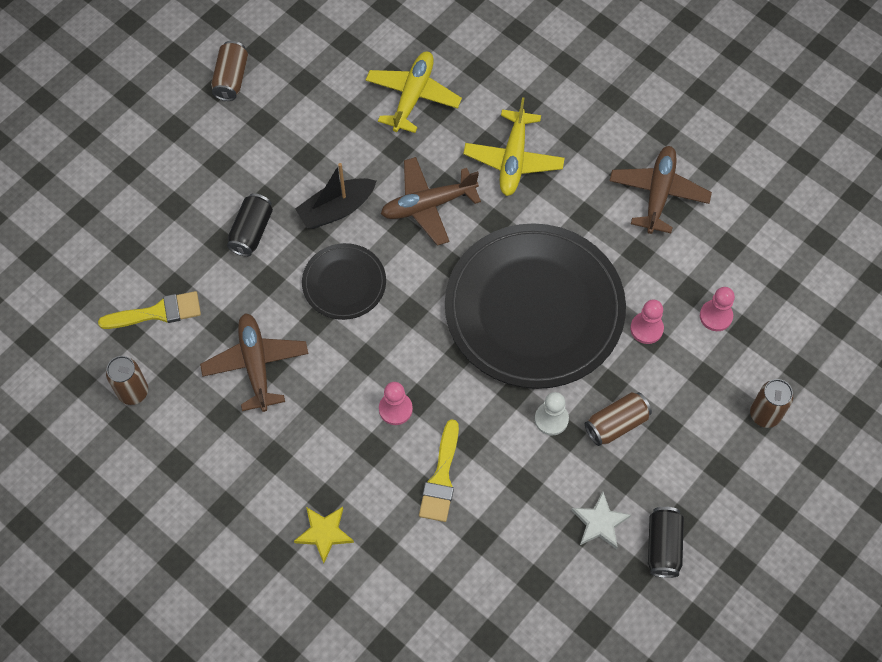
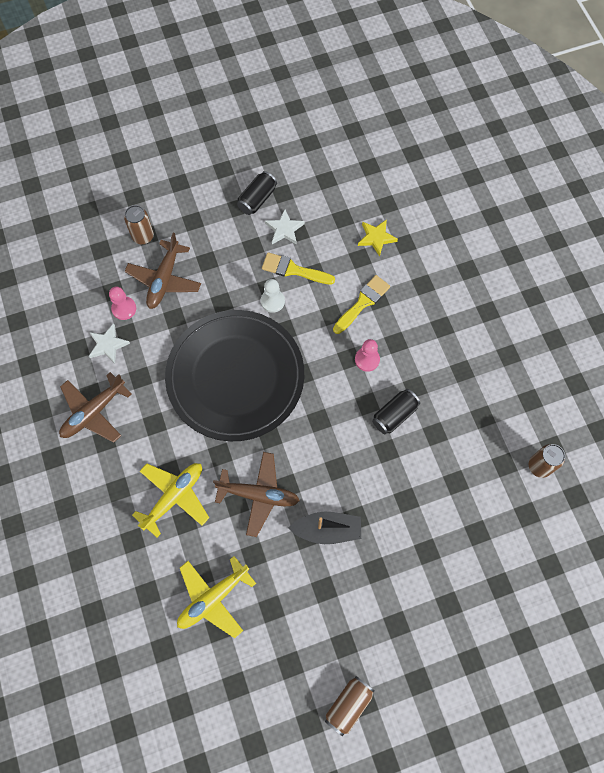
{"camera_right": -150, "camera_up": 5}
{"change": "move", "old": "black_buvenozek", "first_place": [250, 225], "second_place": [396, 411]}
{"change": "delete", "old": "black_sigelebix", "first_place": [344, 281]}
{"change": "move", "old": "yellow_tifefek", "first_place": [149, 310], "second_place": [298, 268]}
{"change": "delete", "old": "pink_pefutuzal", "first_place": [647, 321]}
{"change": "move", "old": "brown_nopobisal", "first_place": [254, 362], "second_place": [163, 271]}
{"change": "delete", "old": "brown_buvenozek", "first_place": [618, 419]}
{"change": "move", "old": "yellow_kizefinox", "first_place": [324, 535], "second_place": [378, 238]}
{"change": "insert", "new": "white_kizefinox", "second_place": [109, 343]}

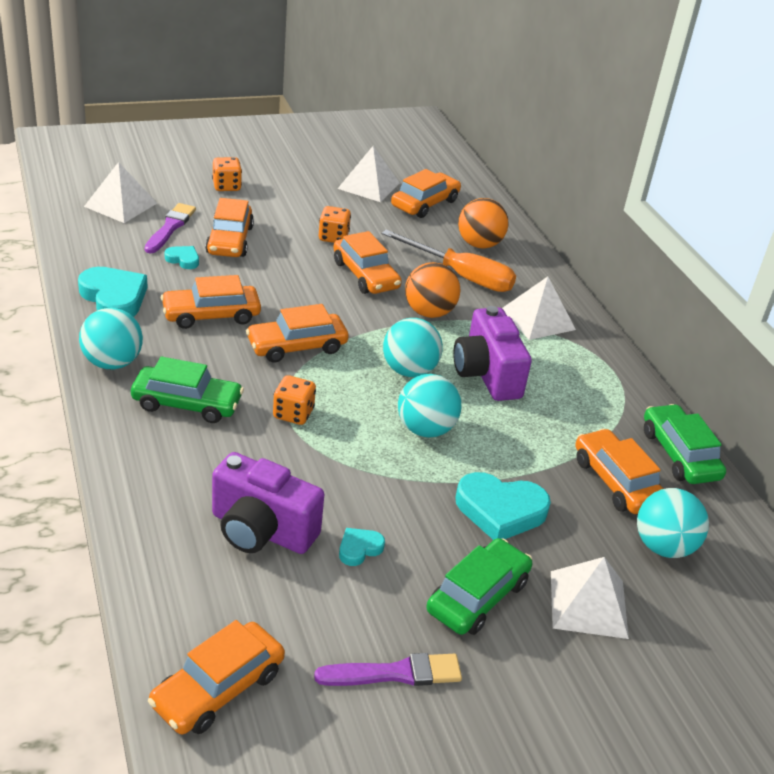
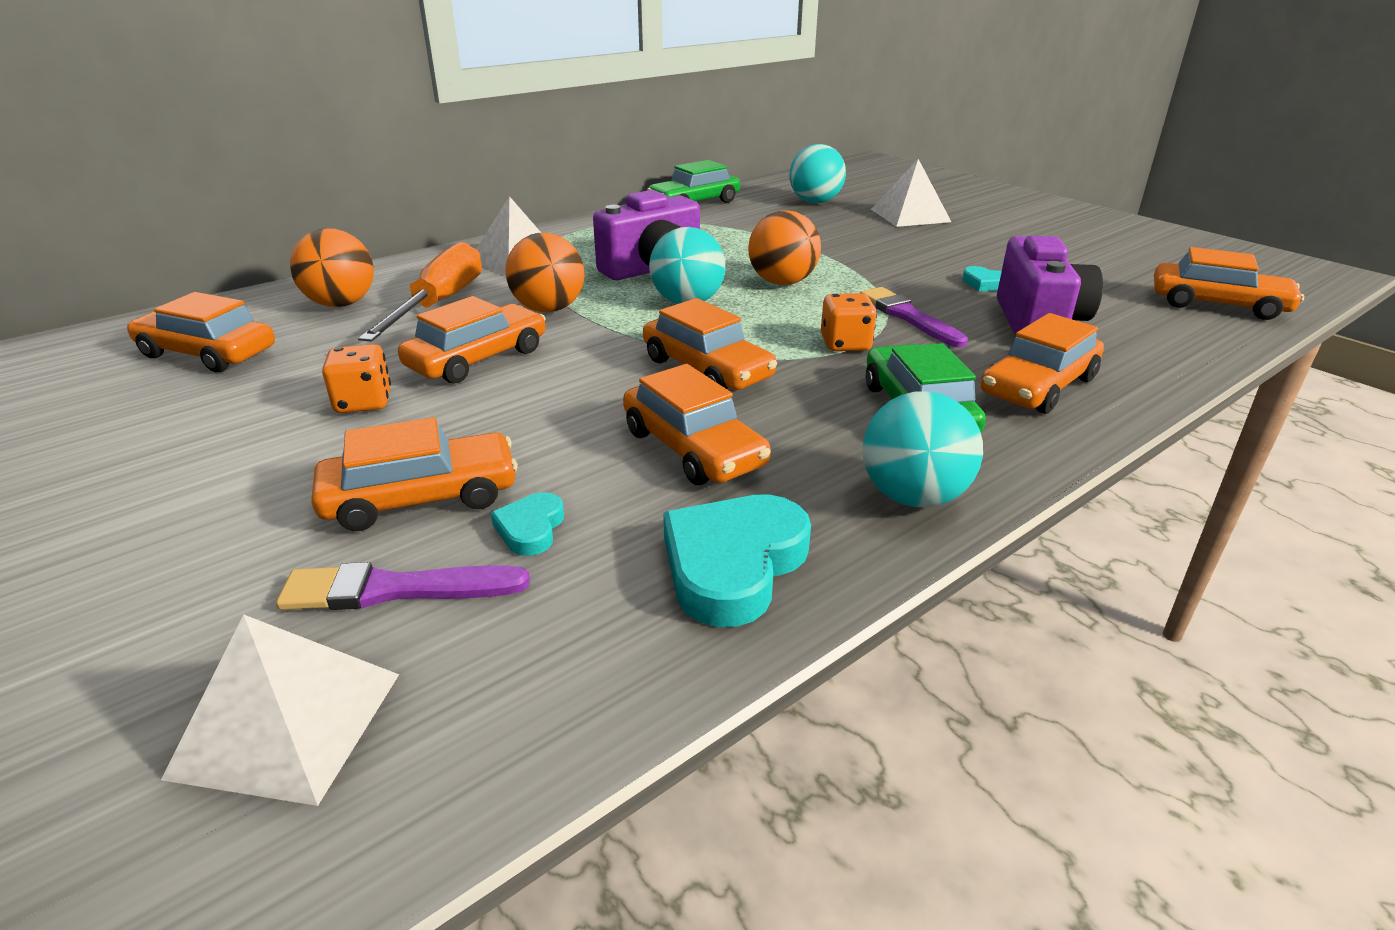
{"camera_right": -105, "camera_up": -5}
{"change": "delete", "old": "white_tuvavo", "first_place": [368, 174]}
{"change": "delete", "old": "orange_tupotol", "first_place": [227, 174]}
{"change": "recolor", "old": "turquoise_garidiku", "new": "orange_garidiku", "first_place": [429, 406], "second_place": [784, 247]}
{"change": "move", "old": "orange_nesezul", "first_place": [619, 471], "second_place": [1042, 363]}
{"change": "delete", "old": "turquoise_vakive", "first_place": [503, 506]}
{"change": "delete", "old": "green_nesezul", "first_place": [479, 586]}
{"change": "move", "old": "purple_tifefek", "first_place": [388, 669], "second_place": [914, 317]}

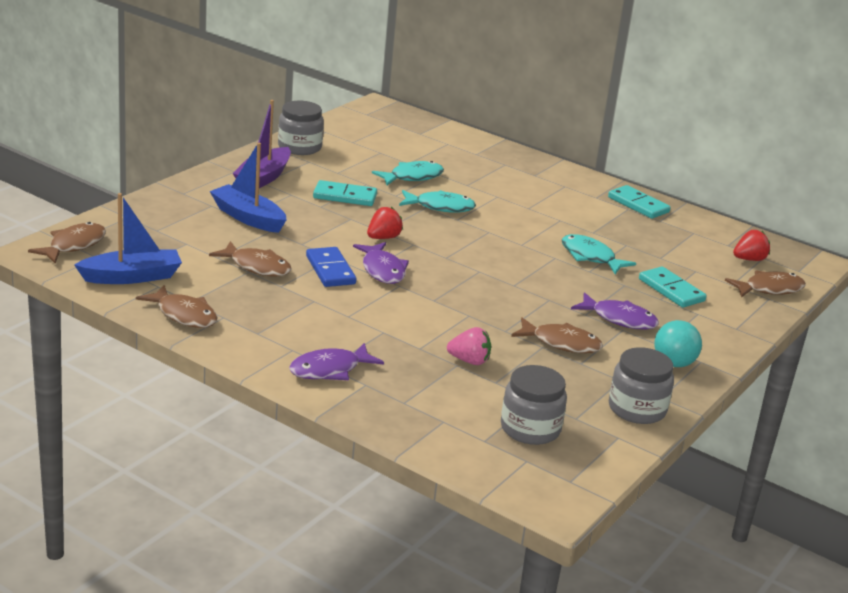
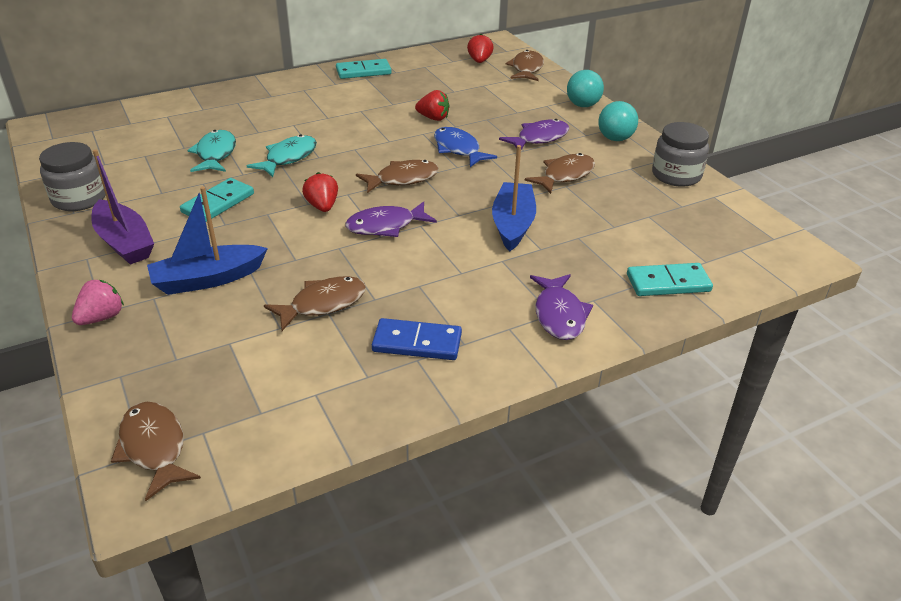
{"camera_right": -60, "camera_up": 10}
{"change": "move", "old": "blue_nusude", "first_place": [128, 238], "second_place": [514, 198]}
{"change": "replace", "old": "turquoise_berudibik", "new": "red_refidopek", "first_place": [599, 254], "second_place": [432, 105]}
{"change": "rotate", "old": "purple_berudibik", "first_place": [381, 263], "second_place": [391, 219], "degrees": 150}
{"change": "move", "old": "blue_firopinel", "first_place": [331, 267], "second_place": [417, 339]}
{"change": "move", "old": "turquoise_firopinel", "first_place": [672, 287], "second_place": [670, 279]}
{"change": "move", "old": "brown_berudibik", "first_place": [177, 306], "second_place": [397, 176]}
{"change": "move", "old": "pink_refidopek", "first_place": [469, 346], "second_place": [98, 302]}
{"change": "delete", "old": "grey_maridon", "first_place": [534, 405]}
{"change": "insert", "new": "turquoise_garidiku", "second_place": [585, 88]}
{"change": "insert", "new": "blue_berudibik", "second_place": [465, 147]}

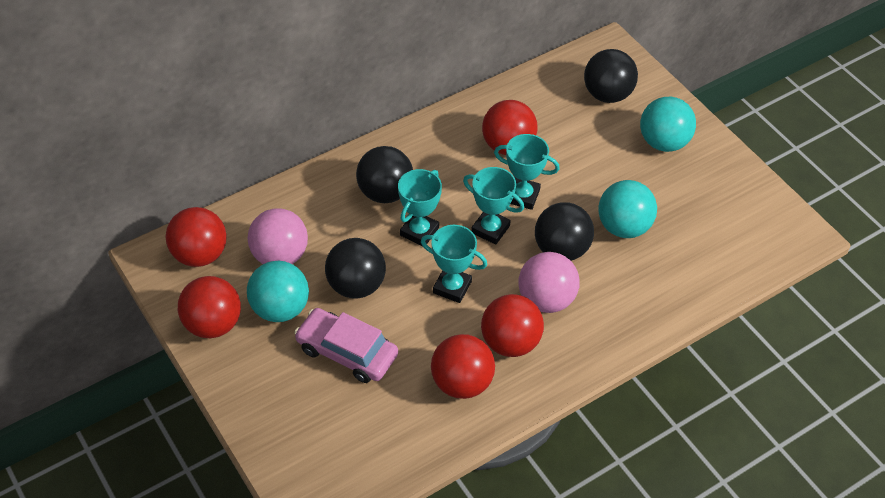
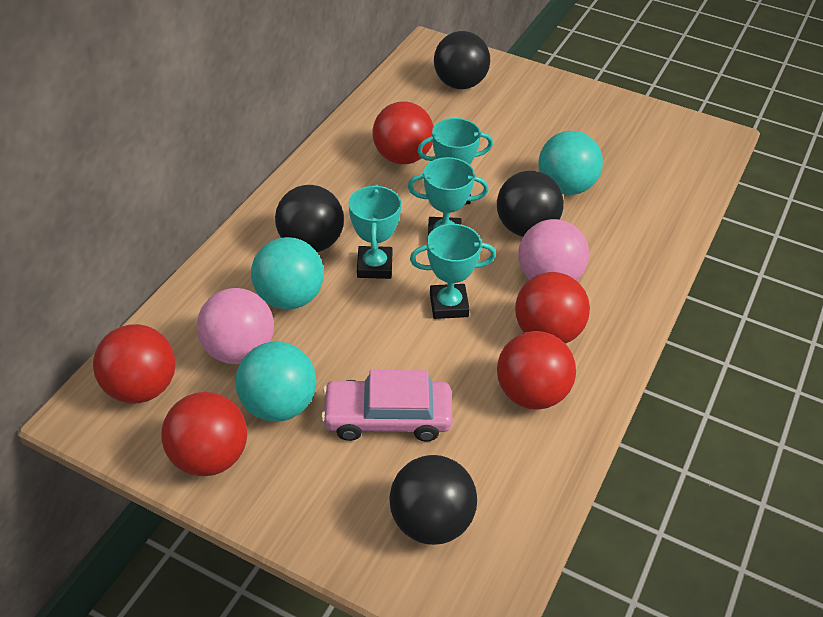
{"camera_right": -30, "camera_up": -5}
{"change": "move", "old": "turquoise_garidiku", "first_place": [668, 124], "second_place": [287, 273]}
{"change": "move", "old": "black_garidiku", "first_place": [355, 268], "second_place": [433, 500]}

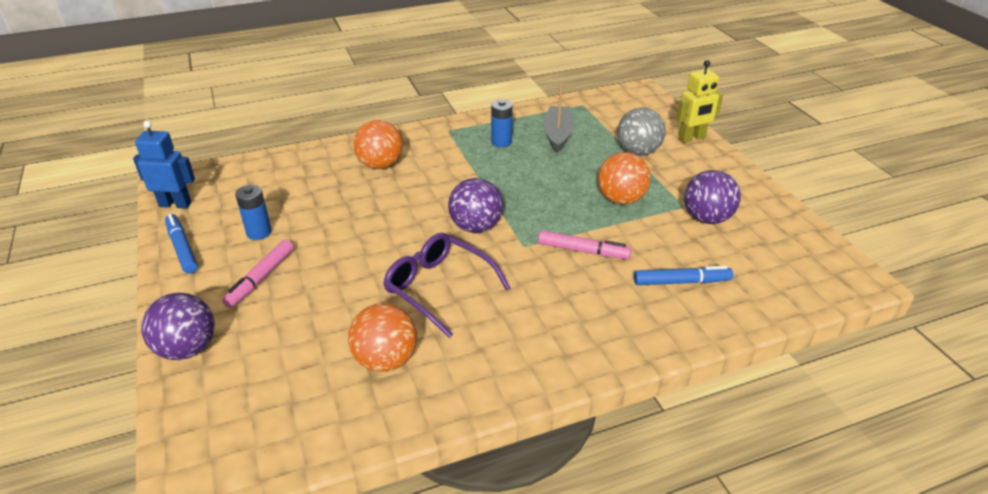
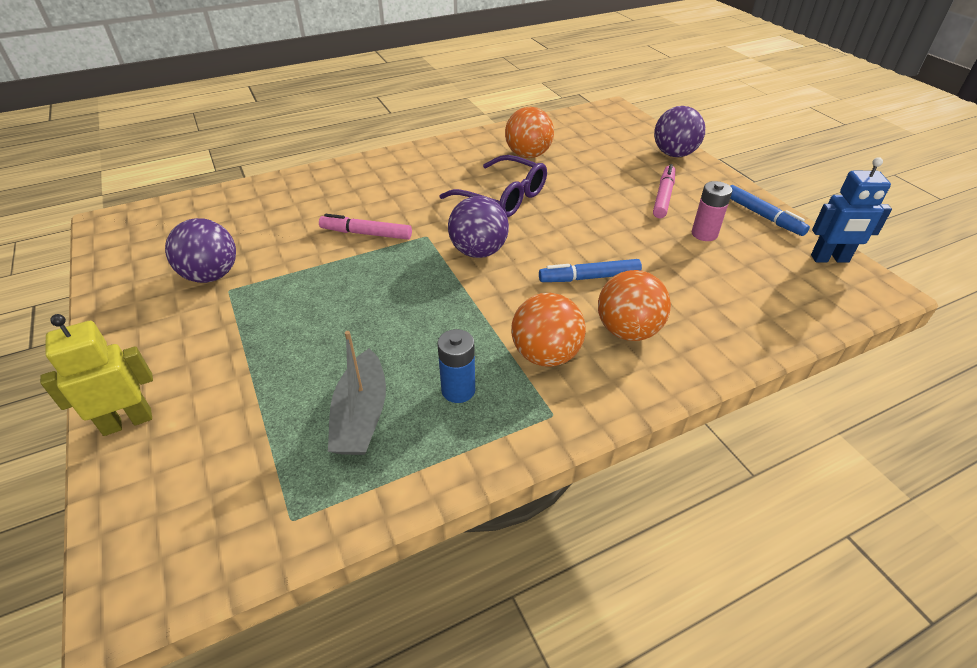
{"camera_right": 175, "camera_up": 5}
{"change": "delete", "old": "grey_garidiku", "first_place": [641, 132]}
{"change": "move", "old": "orange_garidiku", "first_place": [624, 178], "second_place": [548, 330]}
{"change": "recolor", "old": "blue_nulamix", "new": "pink_nulamix", "first_place": [253, 212], "second_place": [712, 211]}
{"change": "move", "old": "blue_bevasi", "first_place": [683, 275], "second_place": [590, 270]}

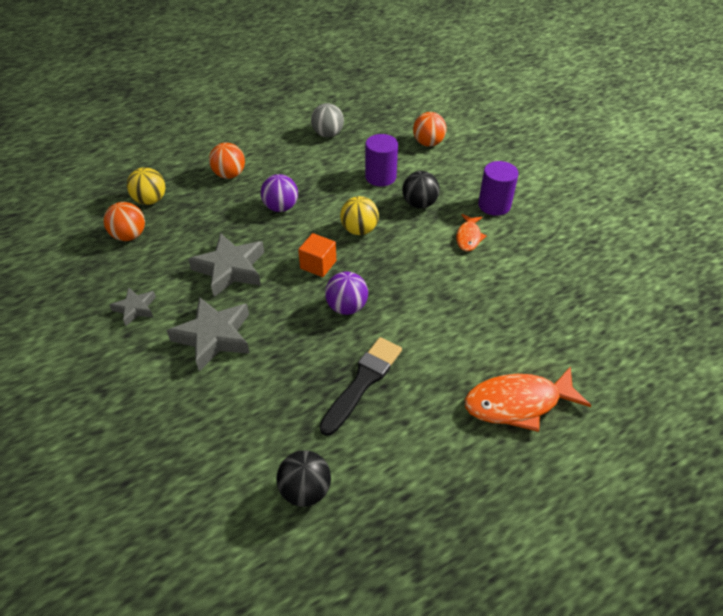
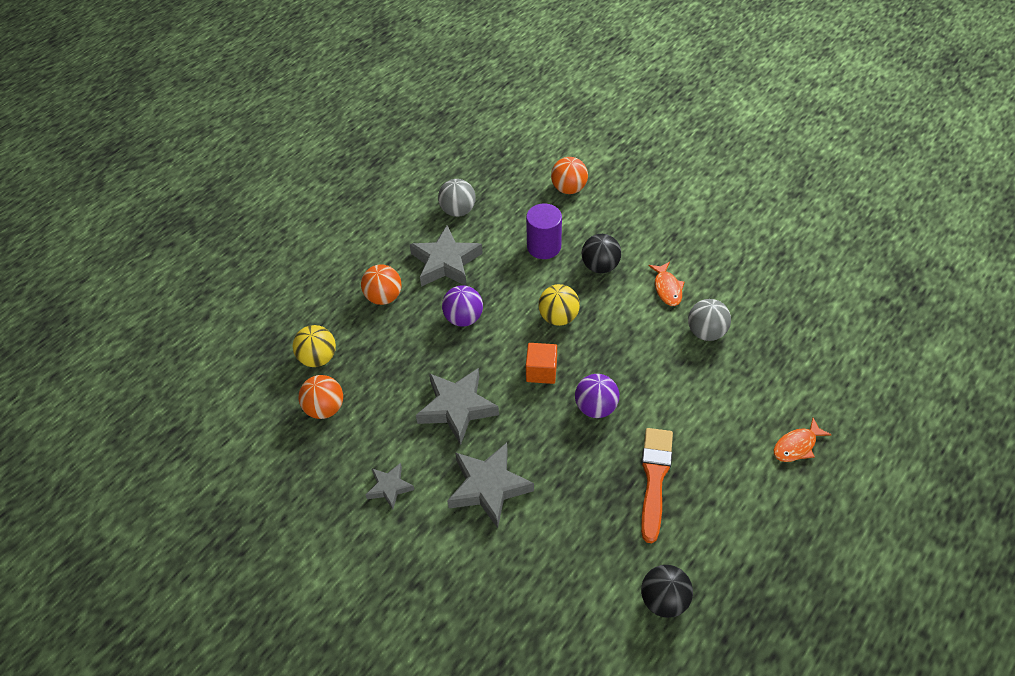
{"camera_right": -20, "camera_up": 5}
{"change": "delete", "old": "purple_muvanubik", "first_place": [498, 188]}
{"change": "recolor", "old": "black_tifefek", "new": "orange_tifefek", "first_place": [360, 386], "second_place": [657, 485]}
{"change": "resize", "old": "orange_berudibik", "first_place": [528, 399], "second_place": [803, 440], "factor": 0.55}
{"change": "insert", "new": "grey_kizefinox", "second_place": [446, 256]}
{"change": "insert", "new": "grey_garidiku", "second_place": [709, 320]}

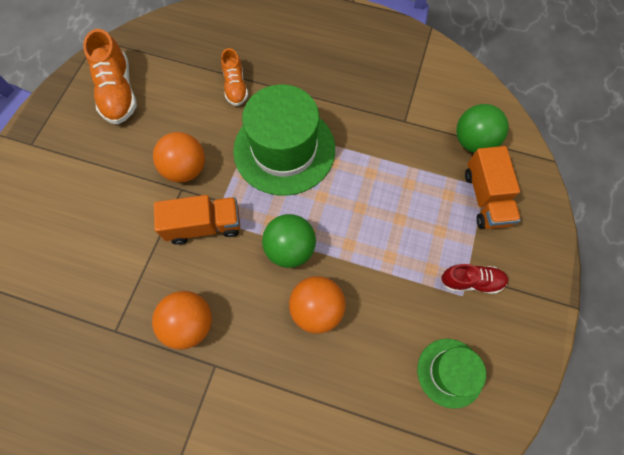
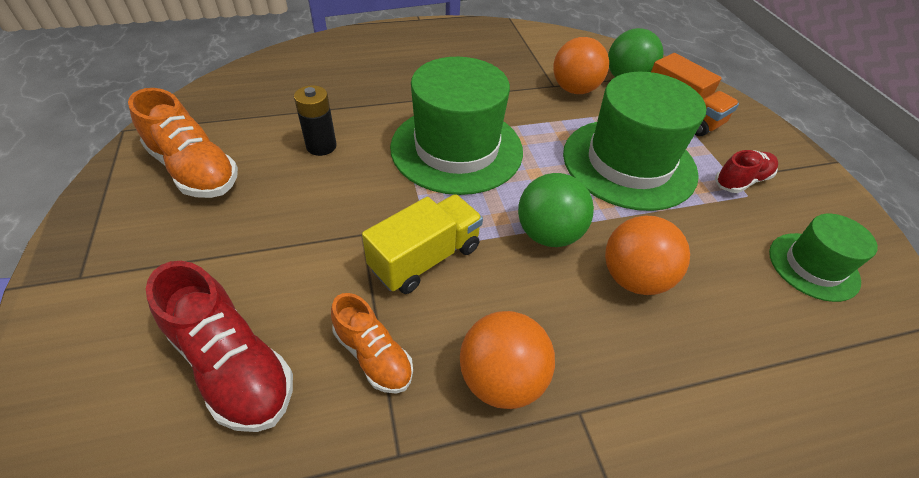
{"camera_right": -35, "camera_up": -20}
{"change": "move", "old": "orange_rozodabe", "first_place": [234, 77], "second_place": [372, 343]}
{"change": "move", "old": "orange_garidiku", "first_place": [179, 157], "second_place": [581, 65]}
{"change": "recolor", "old": "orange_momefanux", "new": "yellow_momefanux", "first_place": [197, 220], "second_place": [422, 244]}
{"change": "insert", "new": "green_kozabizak", "second_place": [634, 141]}
{"change": "insert", "new": "black_nulamix", "second_place": [315, 120]}
{"change": "insert", "new": "red_rozodabe", "second_place": [219, 346]}

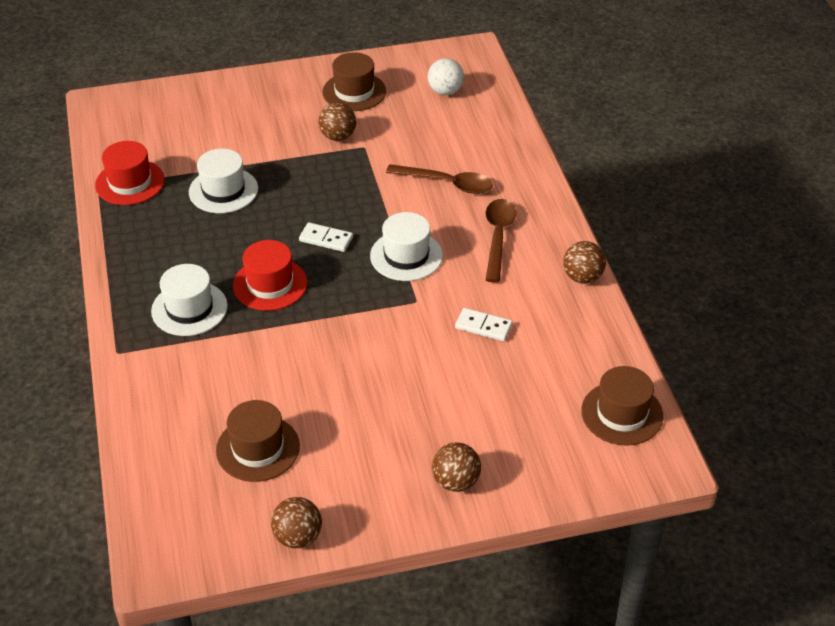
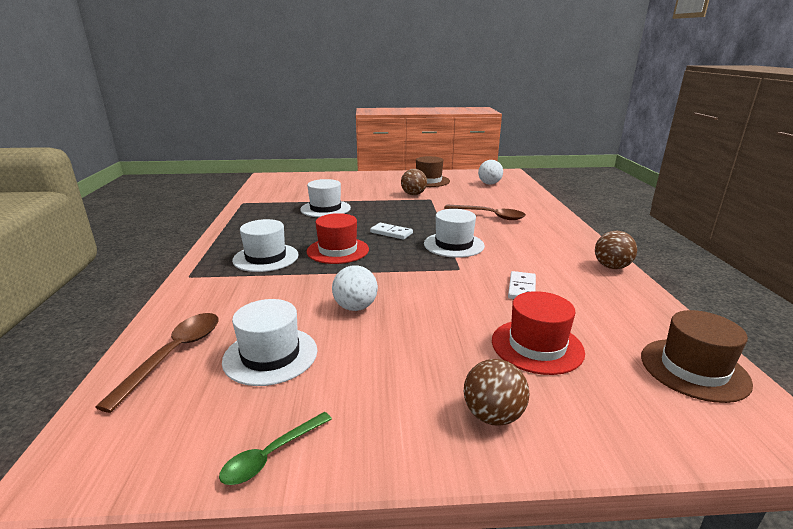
{"camera_right": 10, "camera_up": -20}
{"change": "move", "old": "red_kozabizak", "first_place": [130, 173], "second_place": [538, 333]}
{"change": "move", "old": "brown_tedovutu", "first_place": [501, 241], "second_place": [156, 363]}
{"change": "rotate", "old": "white_firopinel", "first_place": [484, 324], "second_place": [522, 285], "degrees": 75}
{"change": "recolor", "old": "brown_kozabizak", "new": "white_kozabizak", "first_place": [258, 441], "second_place": [269, 342]}
{"change": "replace", "old": "brown_garidiku", "new": "green_tedovutu", "first_place": [296, 522], "second_place": [275, 448]}
{"change": "insert", "new": "white_garidiku", "second_place": [355, 288]}

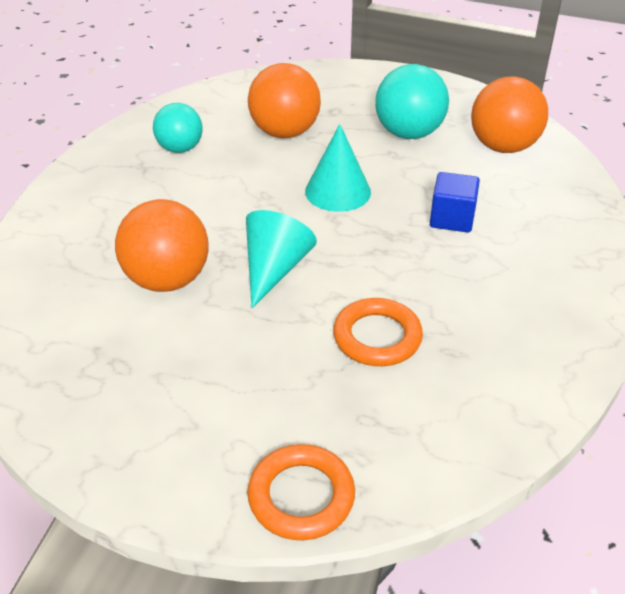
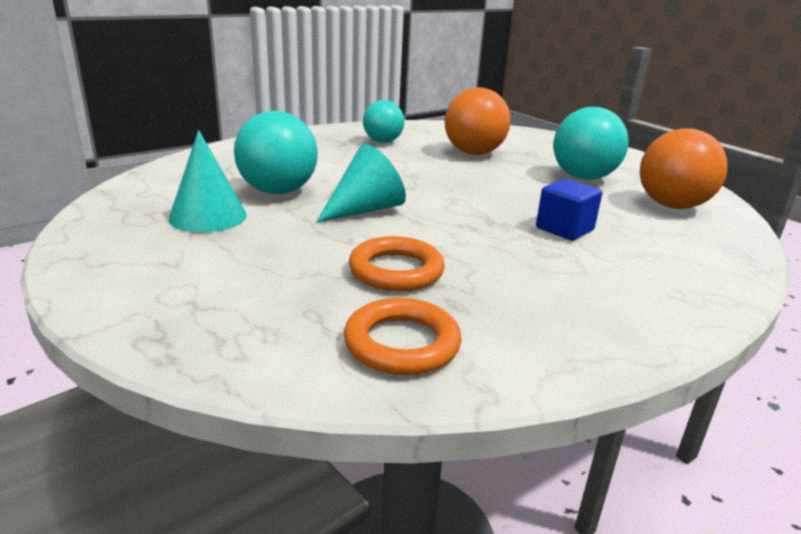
{"camera_right": 30, "camera_up": -15}
{"change": "move", "old": "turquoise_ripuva", "first_place": [338, 168], "second_place": [207, 181]}
{"change": "recolor", "old": "orange_garidiku", "new": "turquoise_garidiku", "first_place": [162, 245], "second_place": [276, 152]}
{"change": "move", "old": "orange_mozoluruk", "first_place": [301, 492], "second_place": [403, 336]}

